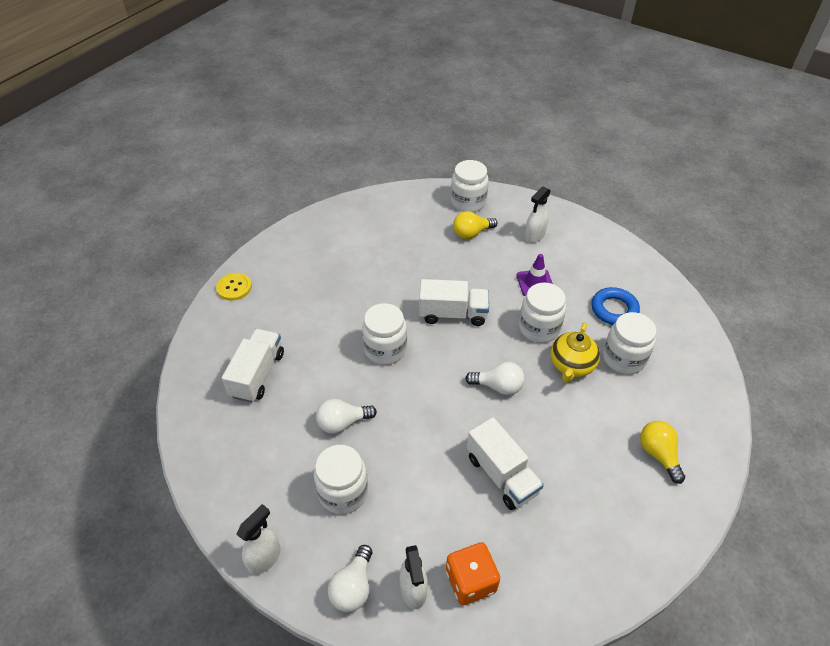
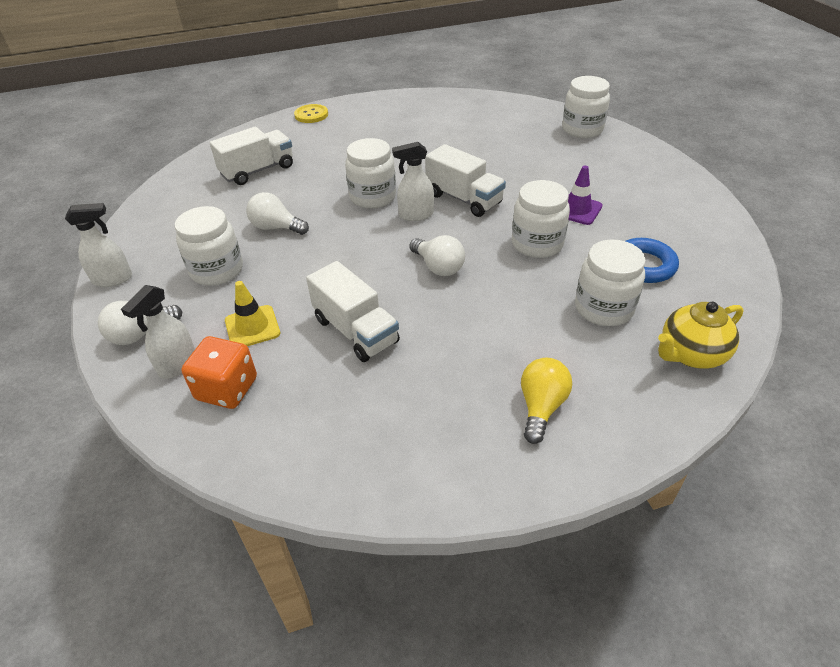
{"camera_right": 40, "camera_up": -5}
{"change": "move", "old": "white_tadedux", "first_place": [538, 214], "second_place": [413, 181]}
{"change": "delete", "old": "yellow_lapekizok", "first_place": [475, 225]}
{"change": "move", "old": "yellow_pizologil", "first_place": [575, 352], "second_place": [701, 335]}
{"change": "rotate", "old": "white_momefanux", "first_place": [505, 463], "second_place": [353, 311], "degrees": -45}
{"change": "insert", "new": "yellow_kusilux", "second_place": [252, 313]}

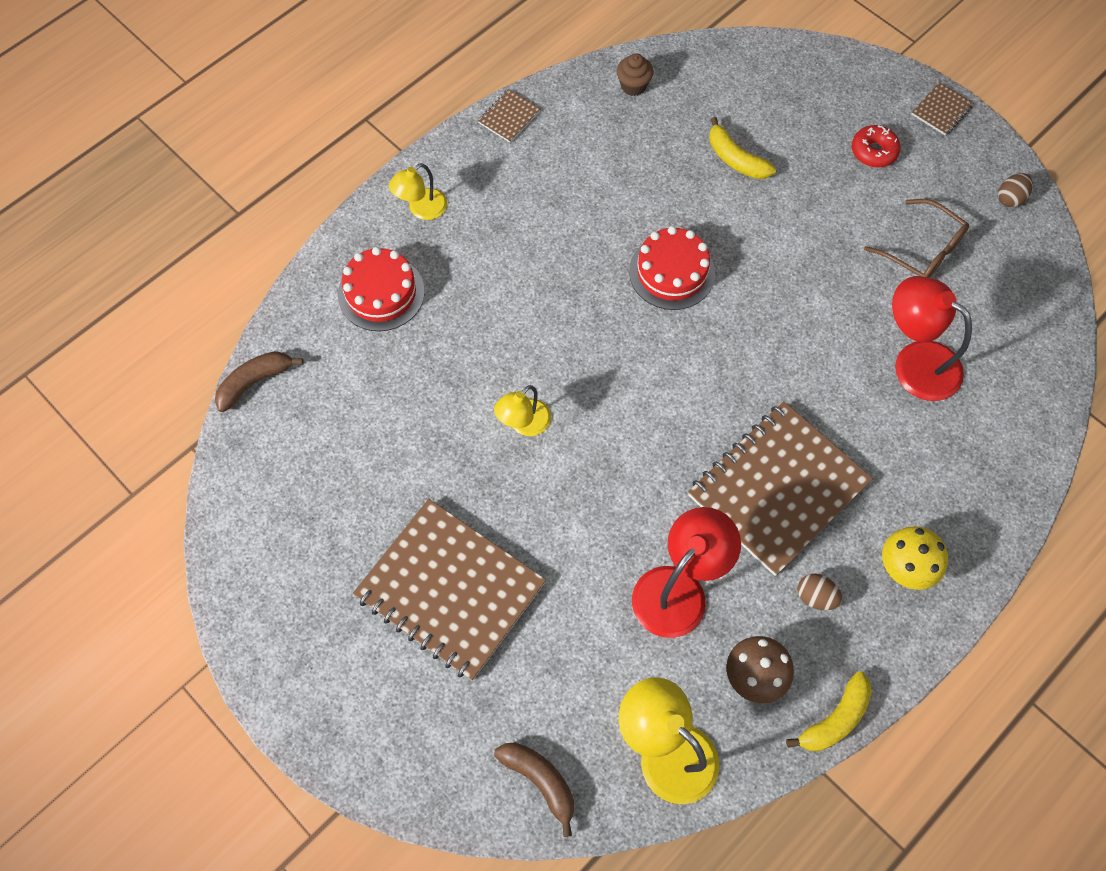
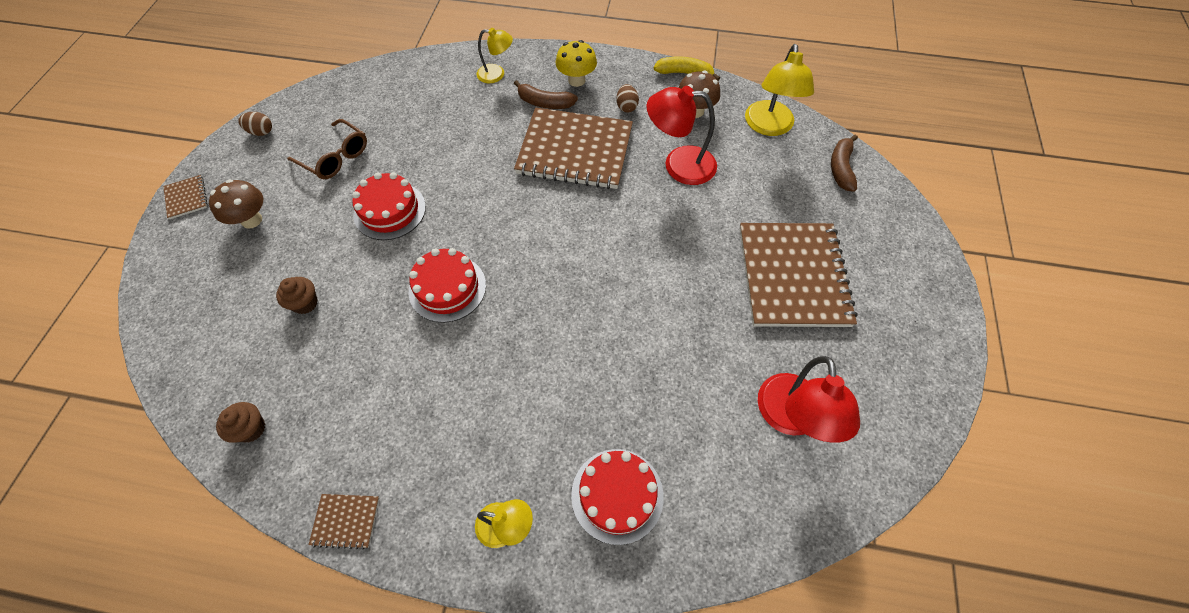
{"camera_right": -125, "camera_up": -5}
{"change": "rotate", "old": "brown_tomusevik", "first_place": [942, 109], "second_place": [185, 197], "degrees": 60}
{"change": "replace", "old": "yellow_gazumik", "new": "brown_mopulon", "first_place": [742, 148], "second_place": [297, 295]}
{"change": "replace", "old": "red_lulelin", "new": "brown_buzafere", "first_place": [876, 146], "second_place": [236, 204]}
{"change": "rotate", "old": "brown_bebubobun", "first_place": [916, 238], "second_place": [327, 149], "degrees": 120}
{"change": "move", "old": "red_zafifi", "first_place": [932, 338], "second_place": [809, 399]}
{"change": "move", "old": "brown_gazumik", "first_place": [259, 381], "second_place": [546, 94]}
{"change": "move", "old": "yellow_zafifi", "first_place": [522, 410], "second_place": [495, 55]}
{"change": "insert", "new": "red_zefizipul", "second_place": [389, 206]}

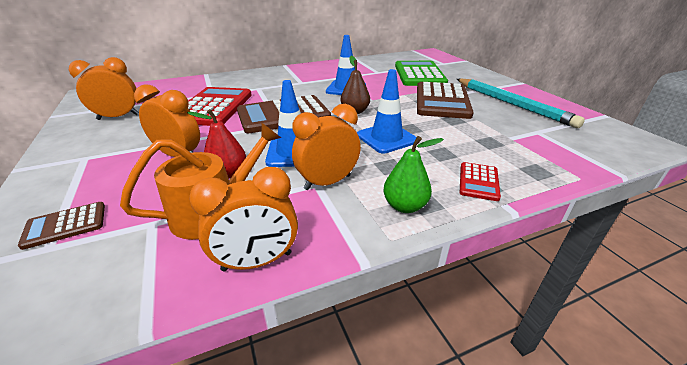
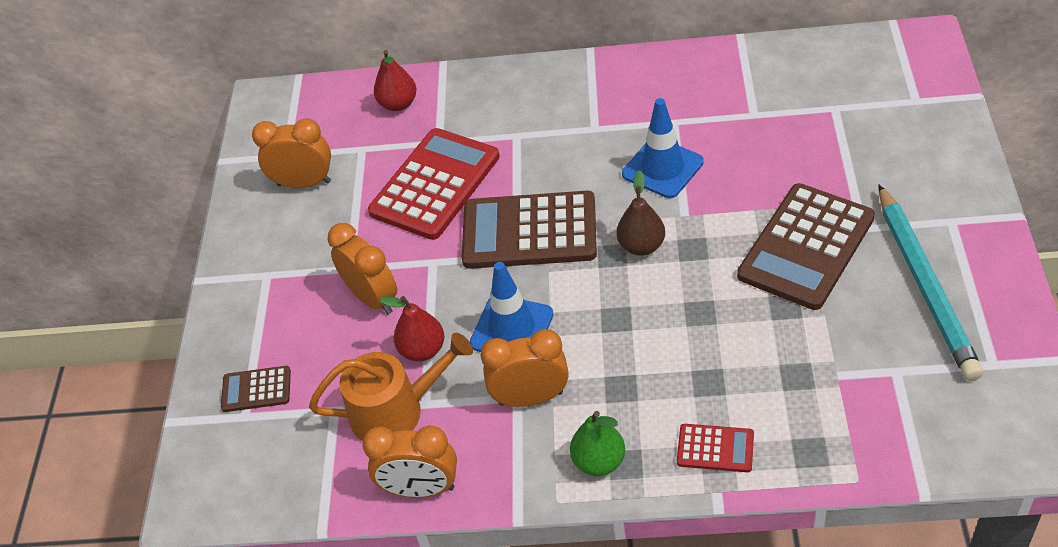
{"camera_right": 30, "camera_up": 15}
{"change": "delete", "old": "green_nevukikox", "first_place": [421, 73]}
{"change": "delete", "old": "blue_kusilux", "first_place": [387, 111]}
{"change": "rotate", "old": "red_nevukikox", "first_place": [480, 181], "second_place": [715, 448], "degrees": -120}
{"change": "insert", "new": "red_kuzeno", "second_place": [395, 80]}

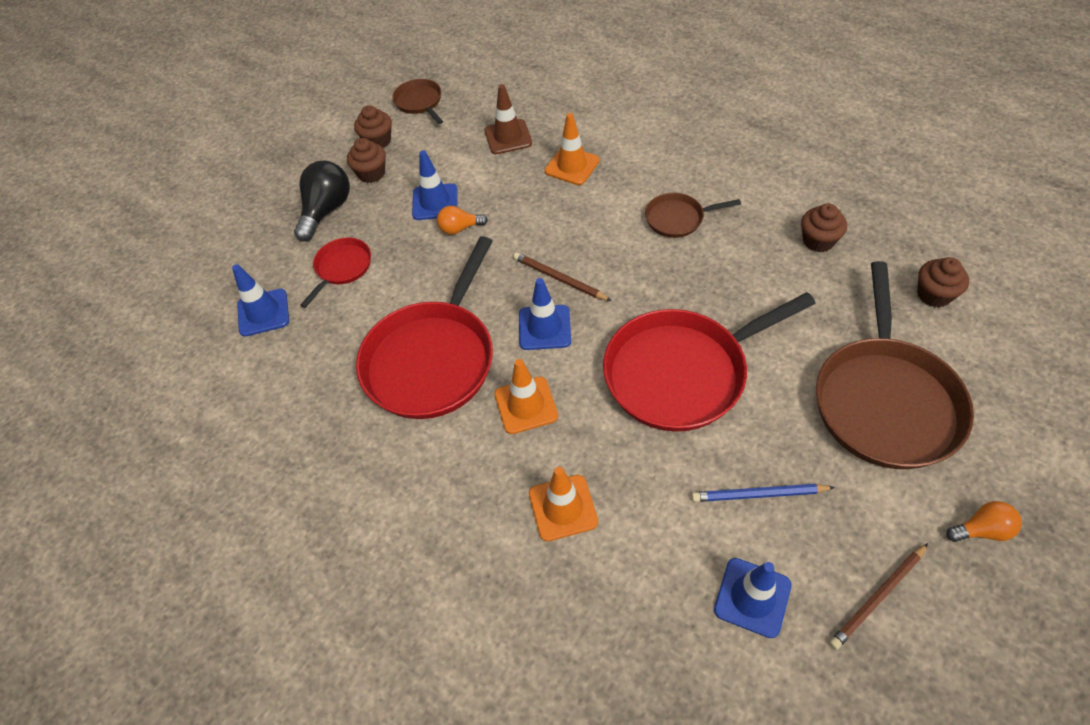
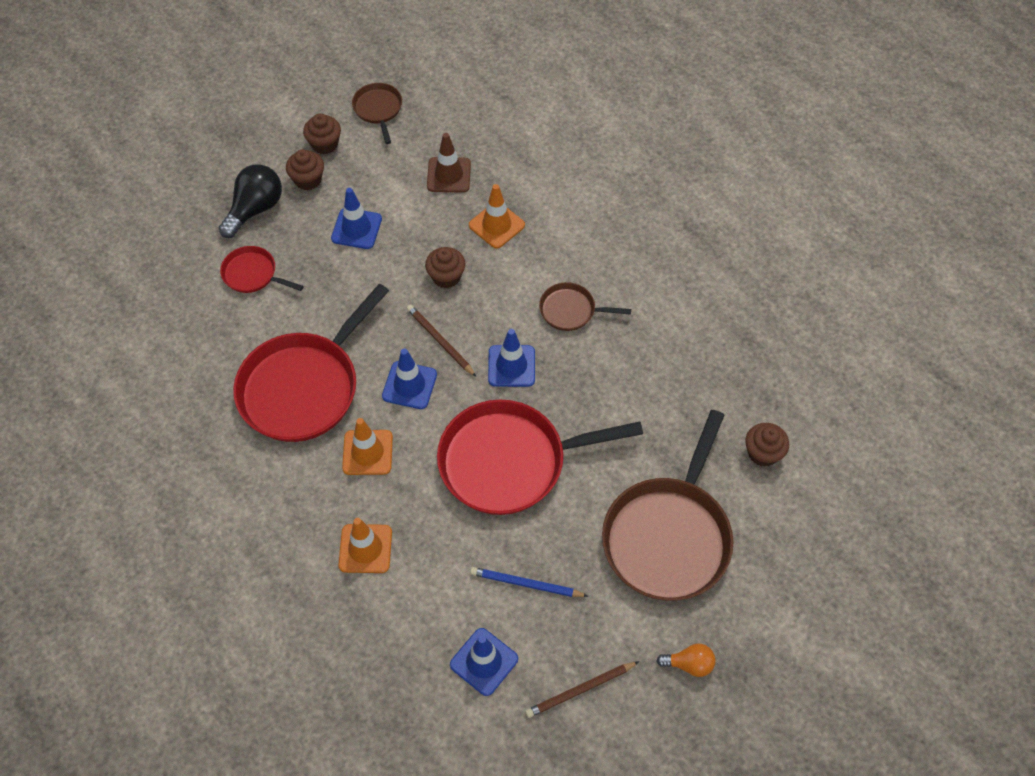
{"camera_right": 10, "camera_up": 5}
{"change": "move", "old": "brown_mopulon", "first_place": [824, 227], "second_place": [445, 267]}
{"change": "delete", "old": "orange_lapekizok", "first_place": [462, 220]}
{"change": "rotate", "old": "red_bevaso", "first_place": [335, 272], "second_place": [261, 269], "degrees": -105}
{"change": "move", "old": "blue_kusilux", "first_place": [260, 300], "second_place": [511, 358]}

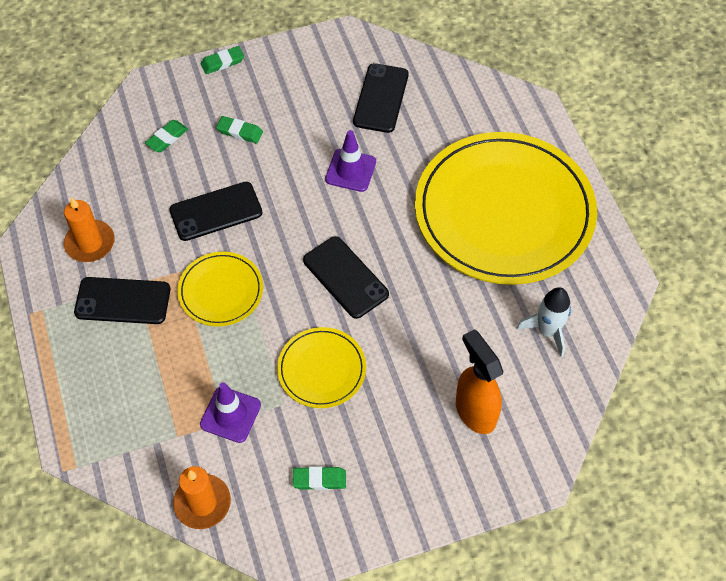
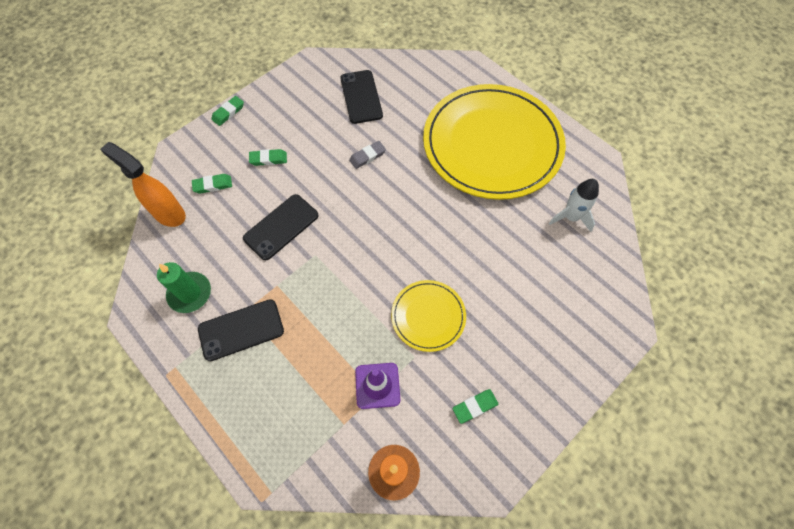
{"camera_right": -25, "camera_up": 5}
{"change": "rotate", "old": "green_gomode", "first_place": [166, 136], "second_place": [212, 184], "degrees": 60}
{"change": "replace", "old": "purple_kusilux", "new": "grey_gomode", "first_place": [350, 161], "second_place": [367, 155]}
{"change": "recolor", "old": "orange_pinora", "new": "green_pinora", "first_place": [89, 229], "second_place": [184, 287]}
{"change": "delete", "old": "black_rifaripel", "first_place": [346, 277]}
{"change": "delete", "old": "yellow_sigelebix", "first_place": [220, 289]}
{"change": "move", "old": "orange_tadedux", "first_place": [479, 381], "second_place": [143, 184]}

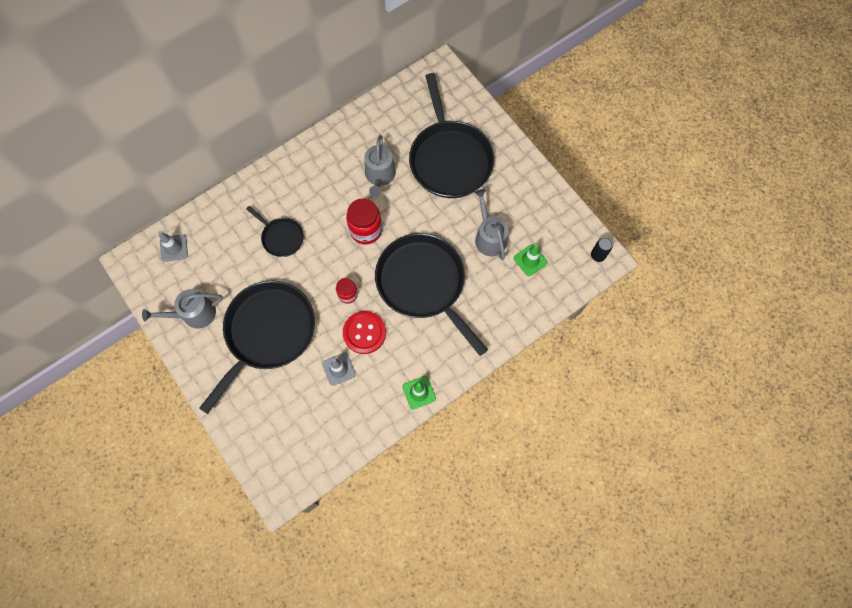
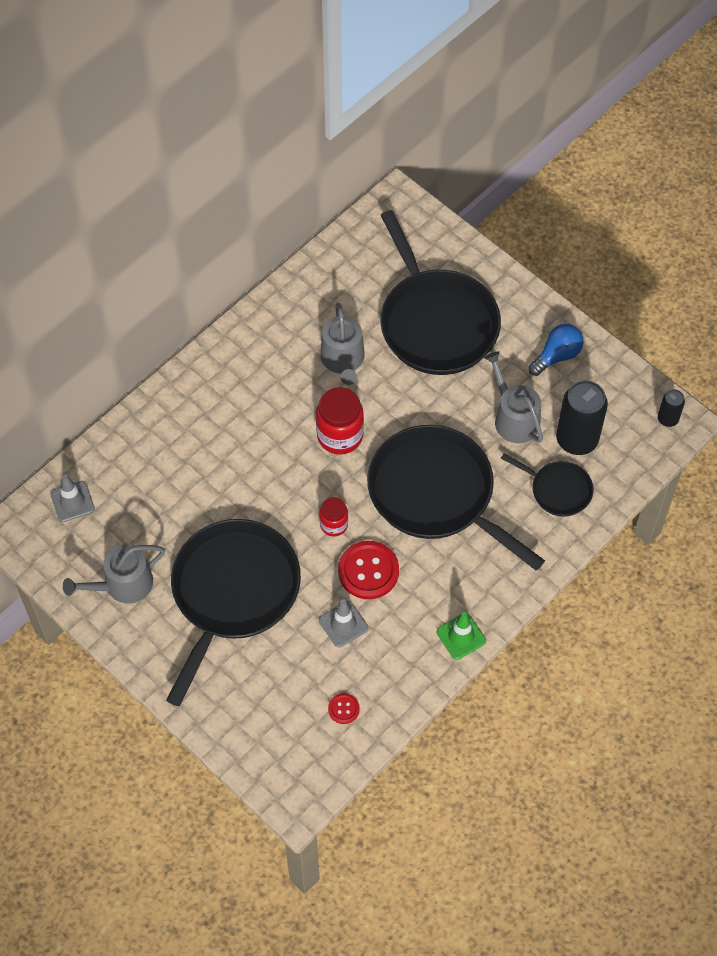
{"camera_right": -10, "camera_up": -10}
{"change": "move", "old": "black_bevaso", "first_place": [275, 231], "second_place": [547, 485]}
{"change": "replace", "old": "green_kusilux", "new": "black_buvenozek", "first_place": [531, 260], "second_place": [582, 417]}
{"change": "insert", "new": "blue_lapekizok", "second_place": [556, 350]}
{"change": "insert", "new": "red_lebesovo", "second_place": [344, 708]}

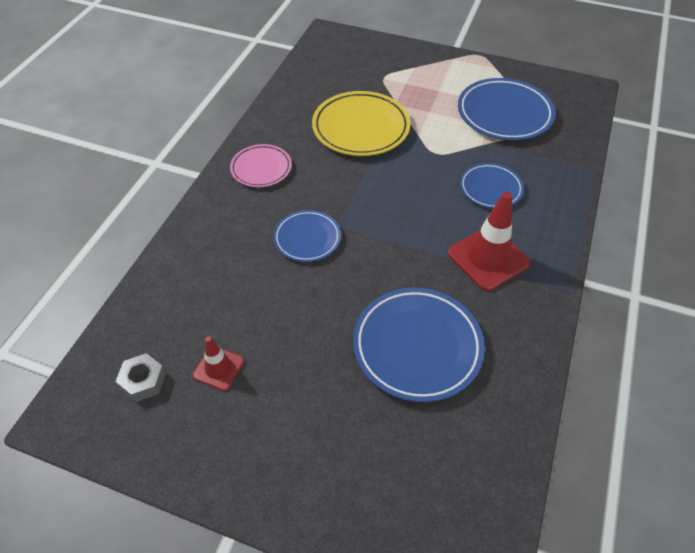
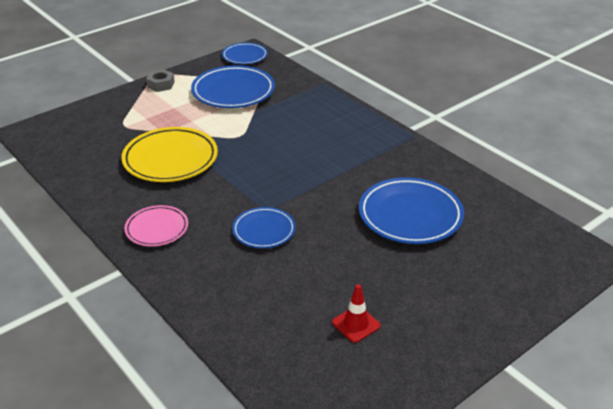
{"camera_right": -60, "camera_up": -15}
{"change": "move", "old": "blue_sigelebix", "first_place": [492, 186], "second_place": [245, 53]}
{"change": "delete", "old": "red_kusilux", "first_place": [489, 241]}
{"change": "move", "old": "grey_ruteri", "first_place": [140, 377], "second_place": [160, 80]}

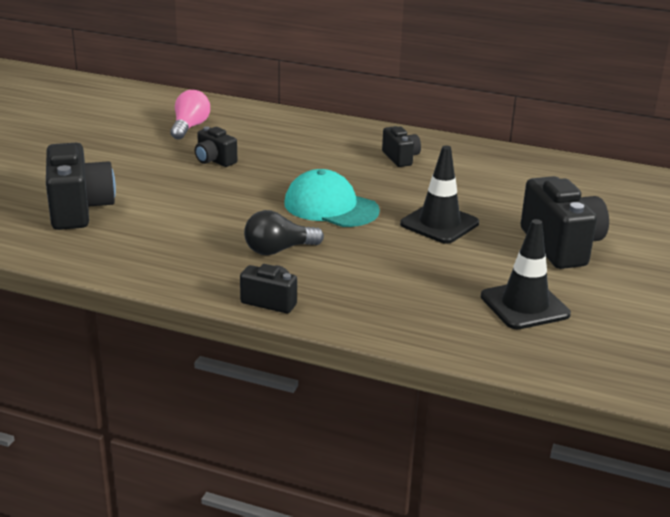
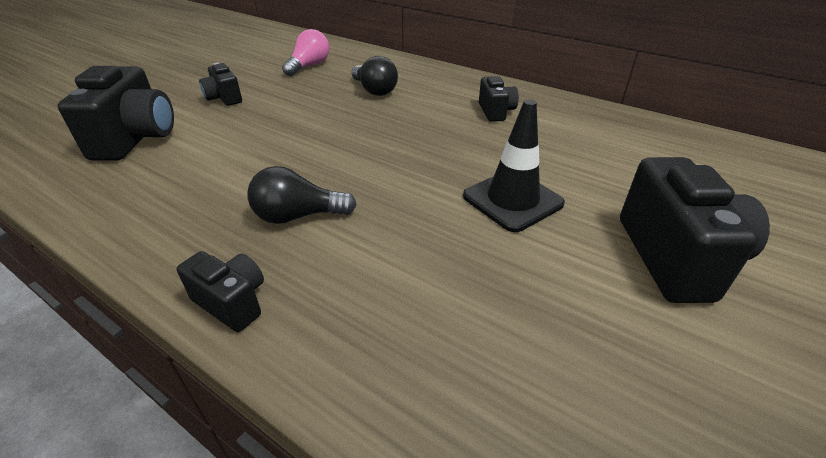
{"camera_right": 15, "camera_up": 10}
{"change": "move", "old": "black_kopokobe", "first_place": [216, 146], "second_place": [220, 84]}
{"change": "delete", "old": "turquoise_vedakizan", "first_place": [332, 198]}
{"change": "delete", "old": "black_kusilux", "first_place": [526, 274]}
{"change": "insert", "new": "black_lapekizok", "second_place": [375, 76]}

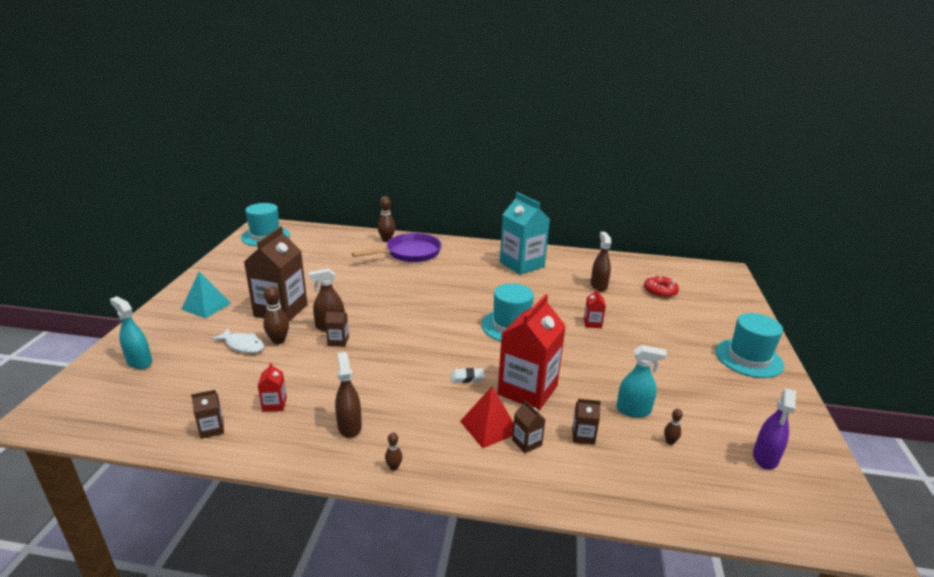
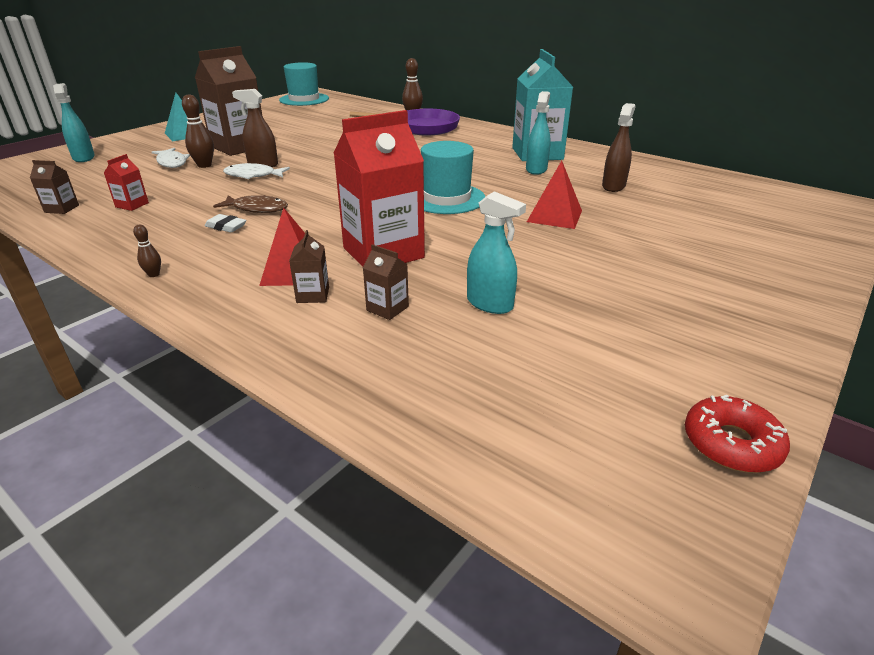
{"camera_right": 30, "camera_up": 5}
{"change": "move", "old": "red_lulelin", "first_place": [661, 287], "second_place": [737, 434]}
{"change": "replace", "old": "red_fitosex", "new": "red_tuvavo", "first_place": [595, 308], "second_place": [554, 194]}
{"change": "replace", "old": "brown_fitosex", "new": "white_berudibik", "first_place": [337, 327], "second_place": [256, 171]}
{"change": "delete", "old": "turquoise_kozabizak", "first_place": [749, 345]}
{"change": "delete", "old": "brown_tadedux", "first_place": [348, 395]}
{"change": "move", "old": "white_gomode", "first_place": [467, 375], "second_place": [225, 223]}
{"change": "delete", "old": "purple_tadedux", "first_place": [774, 429]}
{"change": "delete", "old": "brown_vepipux", "first_place": [673, 427]}
{"change": "insert", "new": "turquoise_tadedux", "second_place": [538, 133]}
{"change": "insert", "new": "brown_berudibik", "second_place": [250, 204]}

